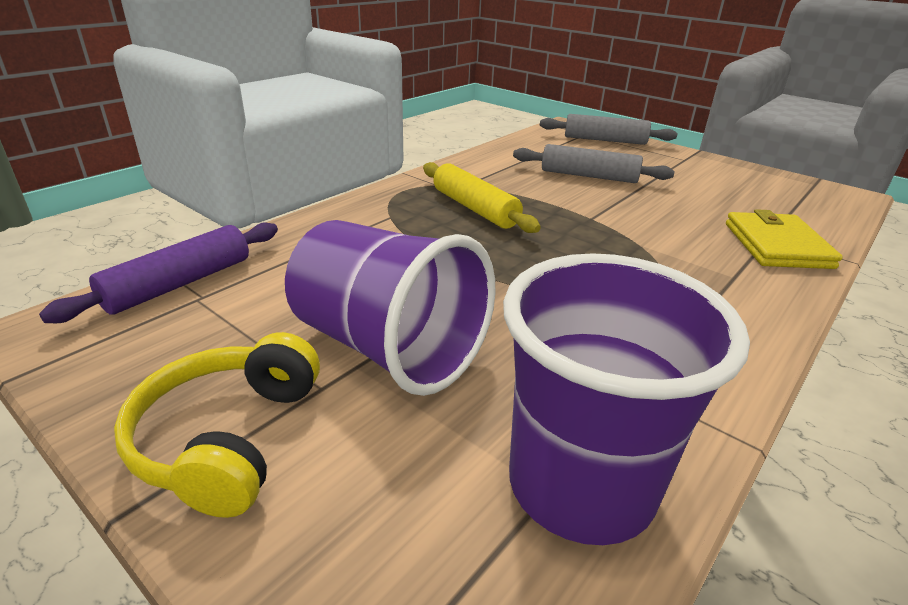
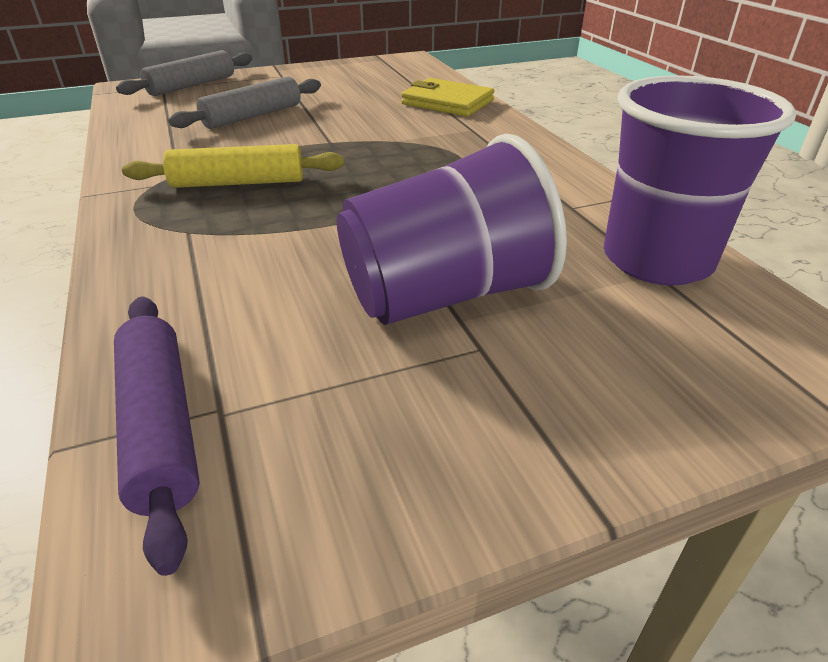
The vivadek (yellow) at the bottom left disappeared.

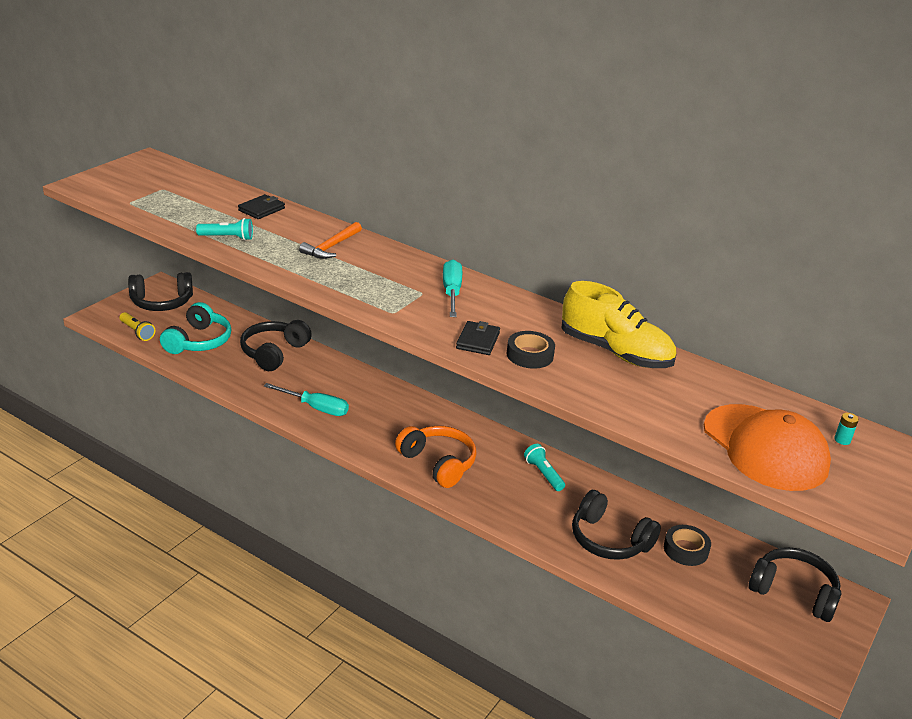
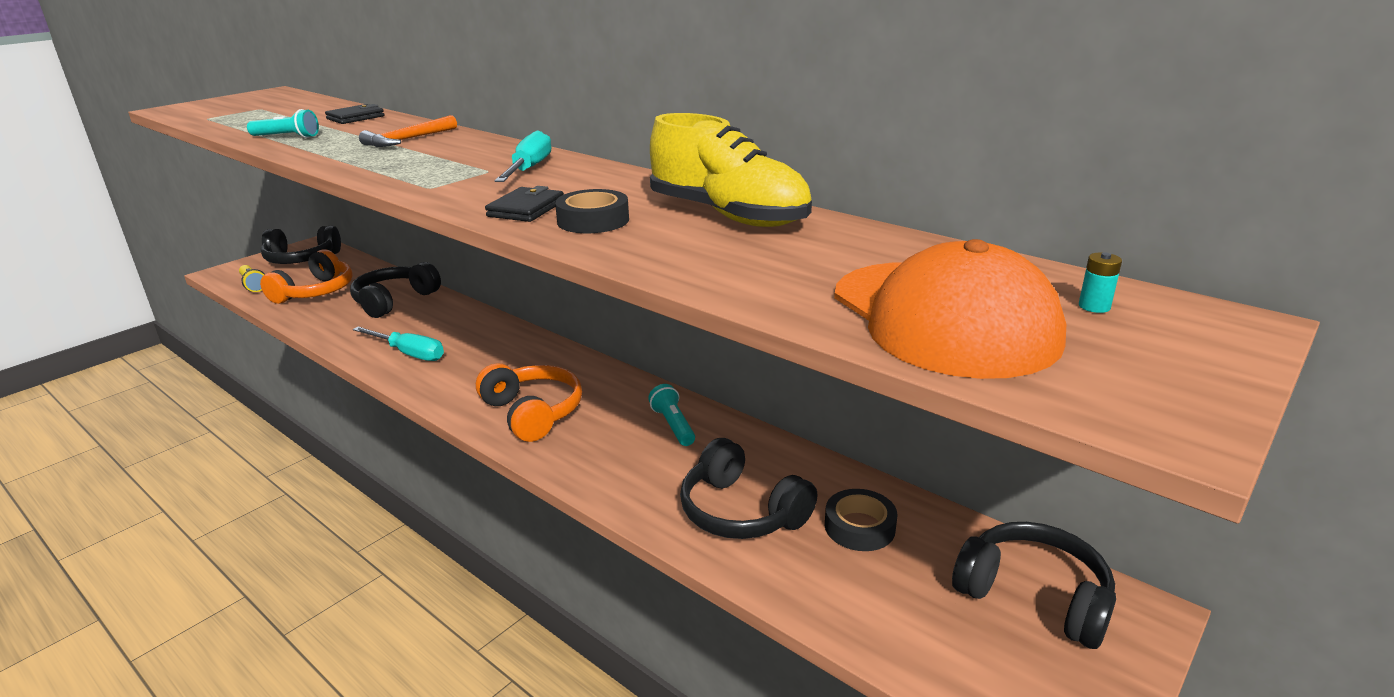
The vivadek (turquoise) at the middle left became the vivadek (orange) (no. 1 from left) at the middle left.

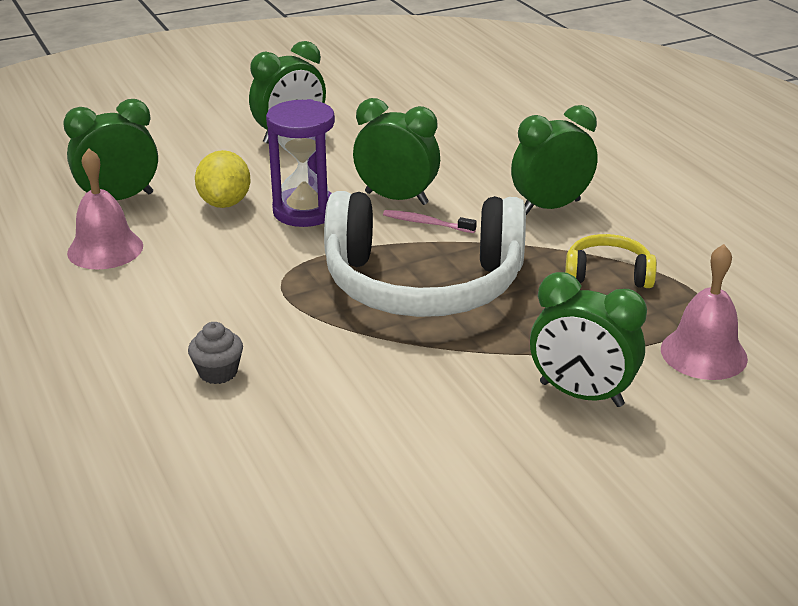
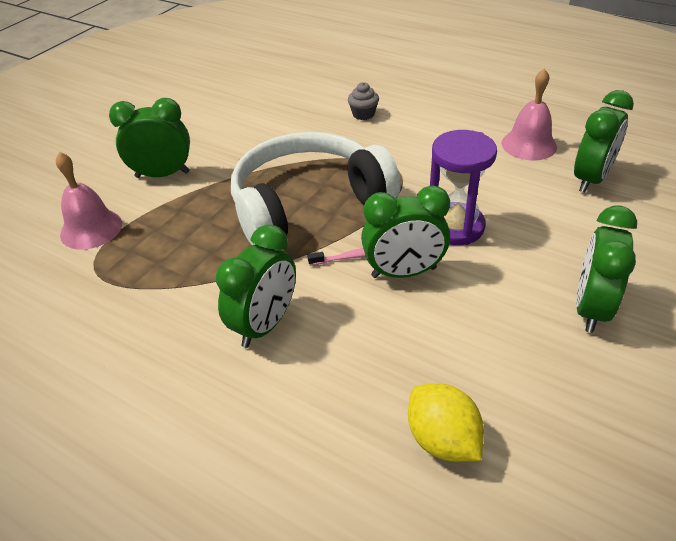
The vivadek (yellow) at the middle right disappeared.
The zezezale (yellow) moved from the top left to the bottom centre.

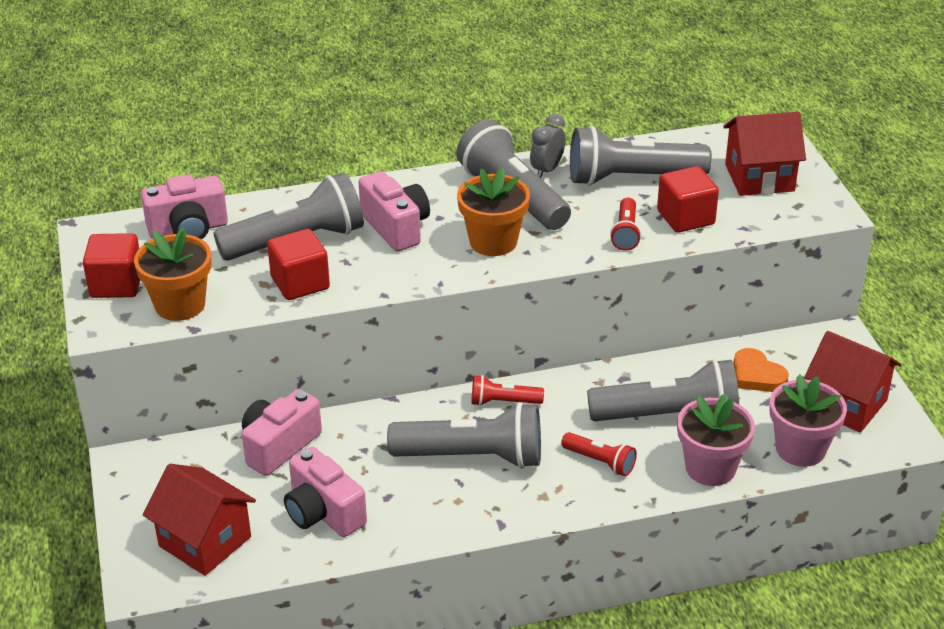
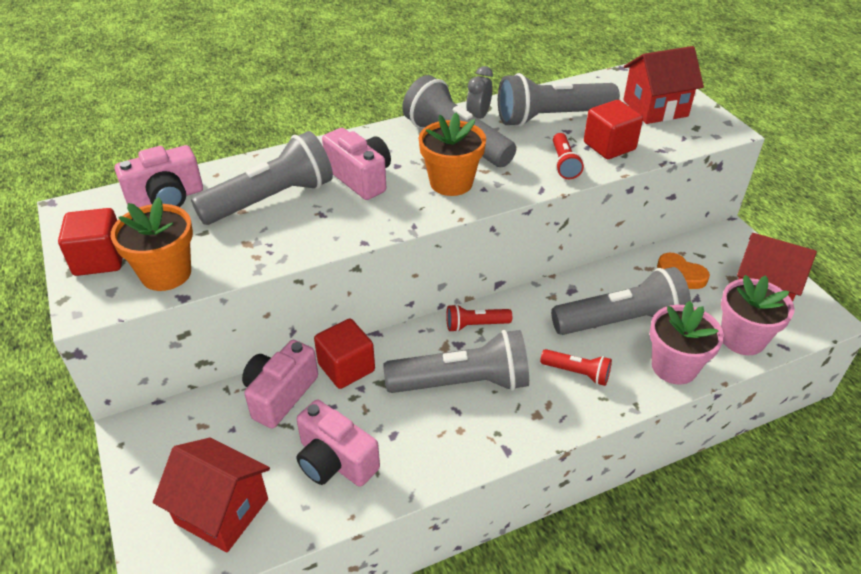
The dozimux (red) (no. 2 from left) moved from the middle left to the centre.

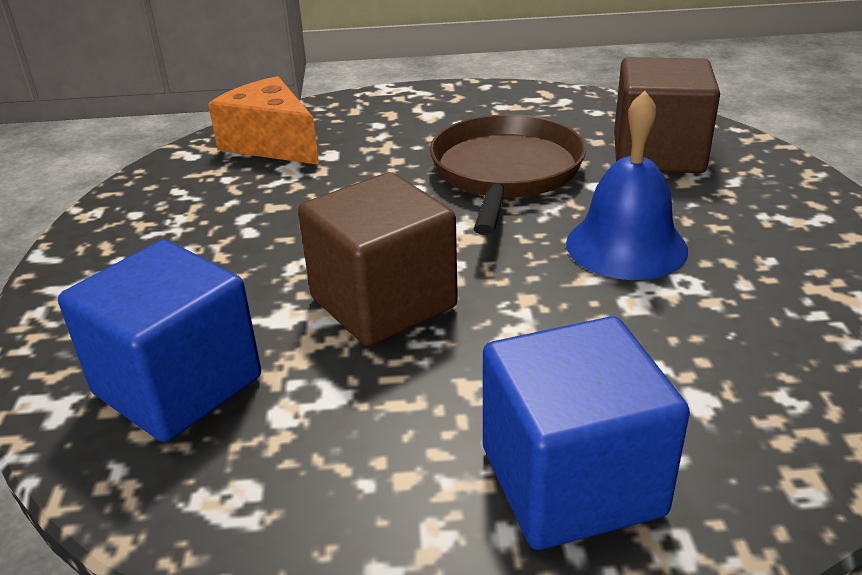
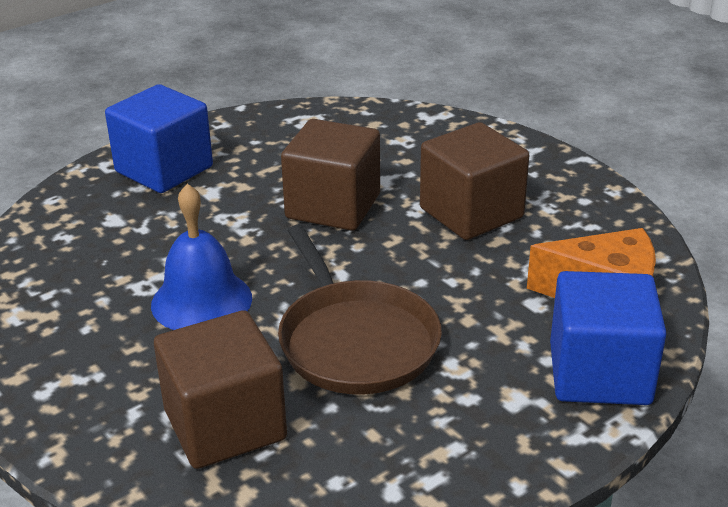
The dozimux (brown) (no. 3 from left) at the centre appeared.
The dozimux (blue) (no. 1 from left in the first image) moved from the middle left to the bottom right.

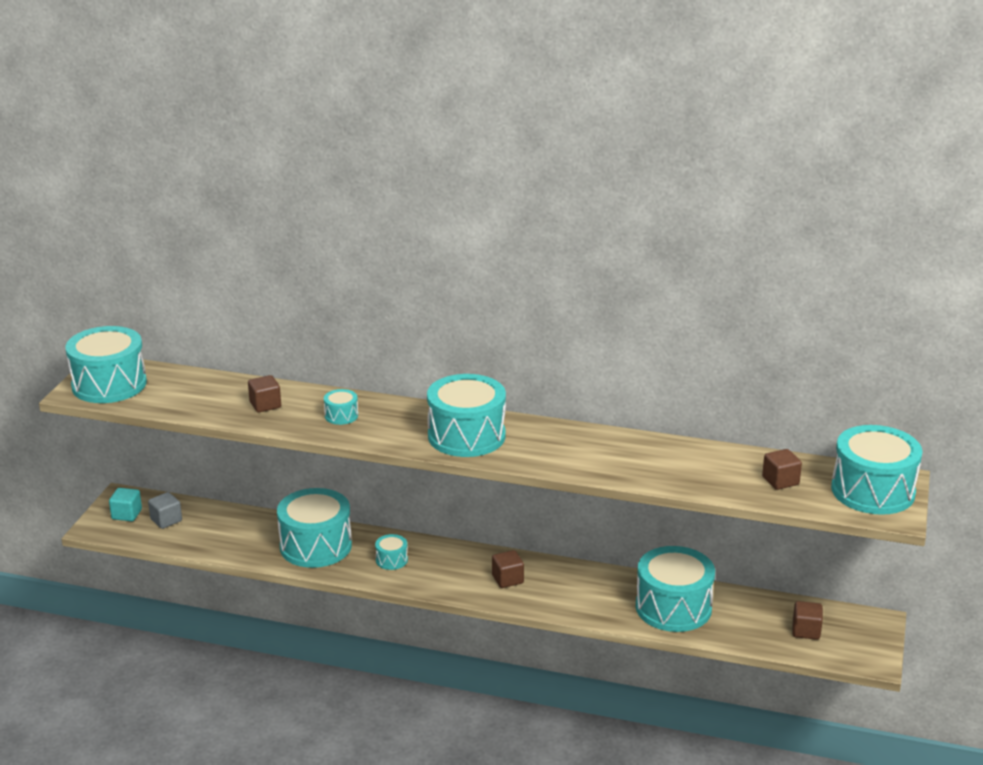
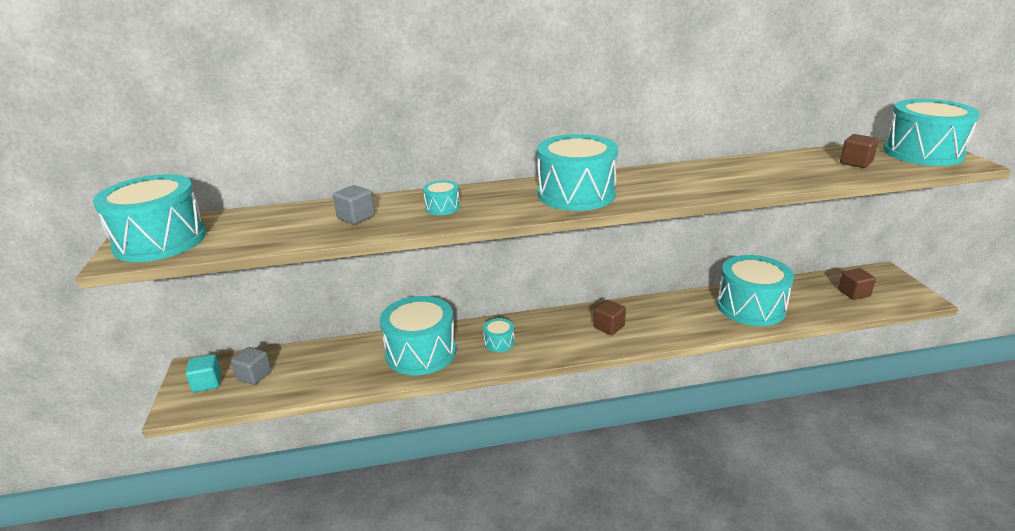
The dozimux (brown) (no. 1 from left) at the middle left became the dozimux (grey) (no. 2 from left) at the centre.

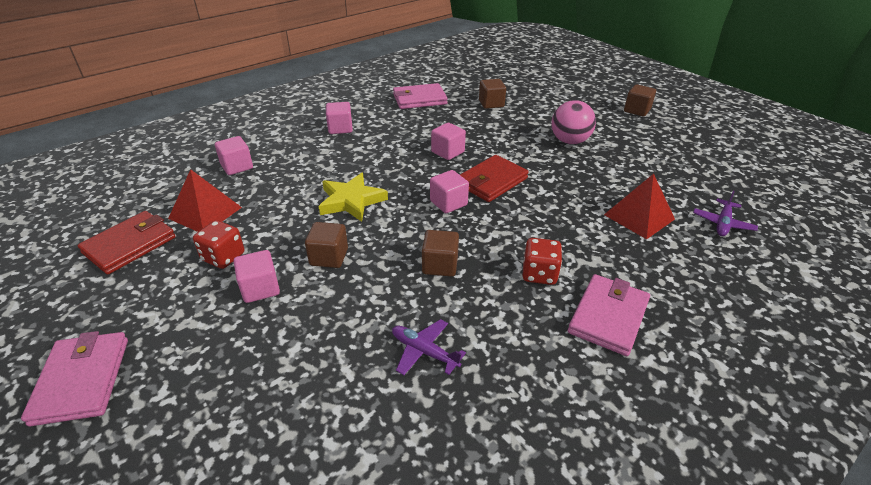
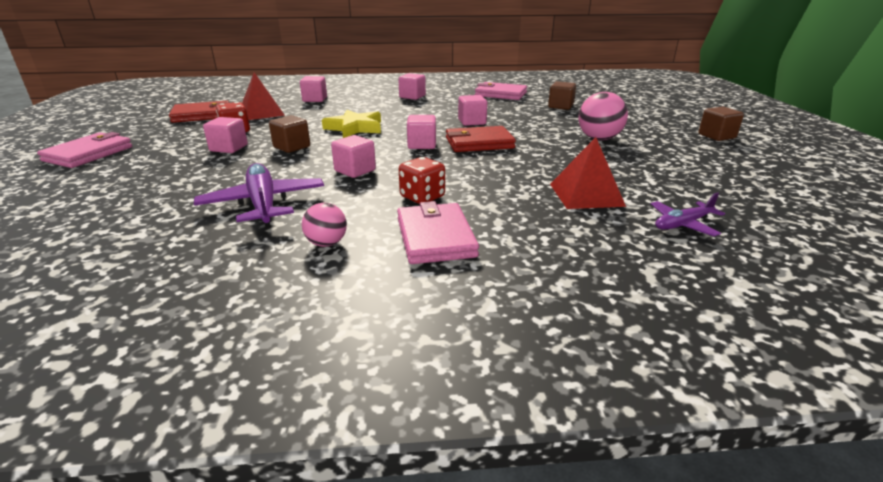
The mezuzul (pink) (no. 1 from left) at the centre appeared.
The dozimux (brown) (no. 2 from left) at the centre became the dozimux (pink) (no. 3 from left) at the top centre.
The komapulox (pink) (no. 3 from left in the first image) at the middle right turned 75 degrees counterclockwise.
The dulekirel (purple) (no. 1 from left) at the bottom centre changed to 1.73 times the size.

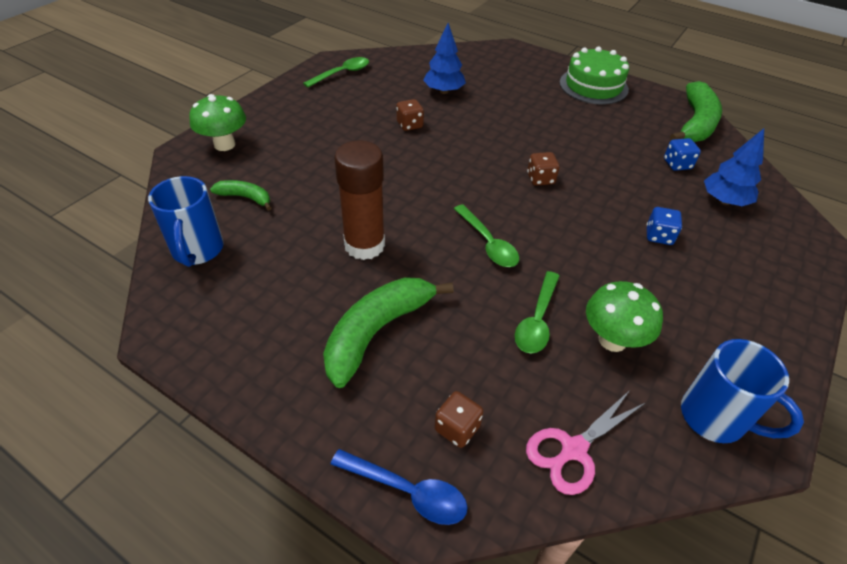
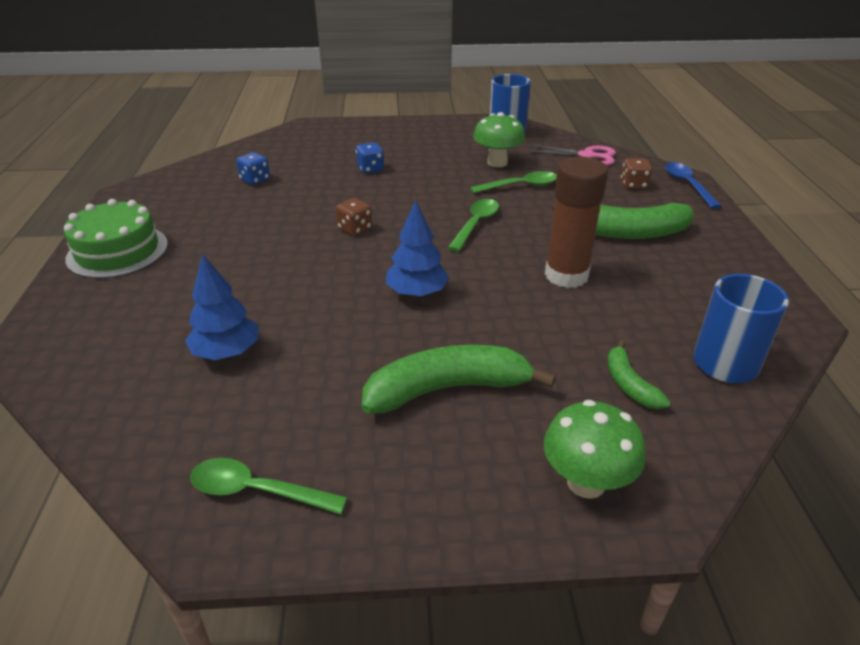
The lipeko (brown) (no. 1 from left) at the top centre disappeared.
The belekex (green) (no. 3 from left in the first image) moved from the top right to the centre.
The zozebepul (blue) (no. 2 from left) moved from the top right to the centre.

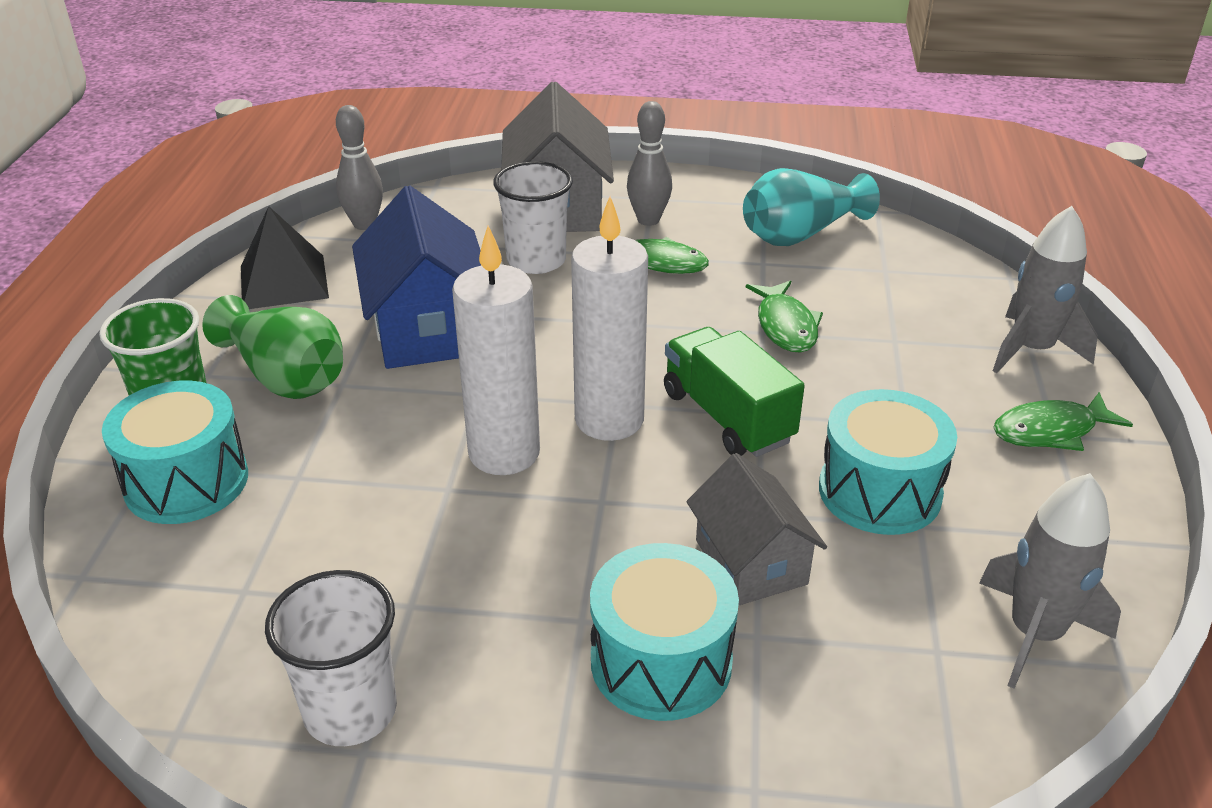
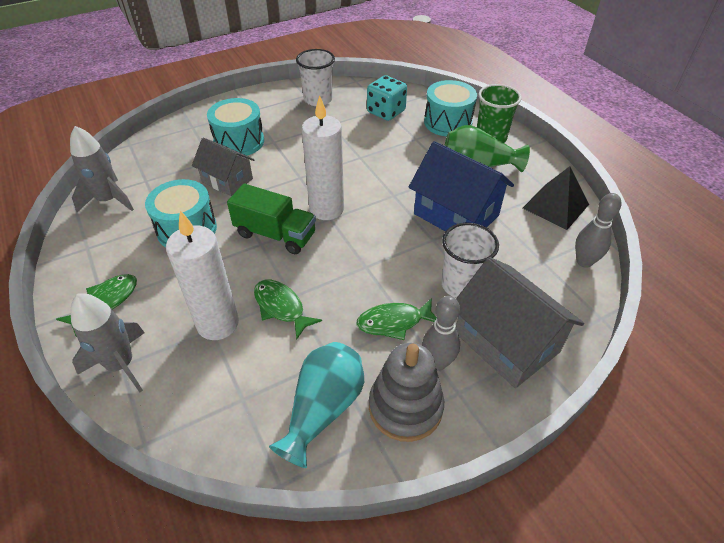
The lipeko (turquoise) at the top centre appeared.
The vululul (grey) at the bottom centre appeared.
The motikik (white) (no. 1 from left) moved from the centre to the middle left.

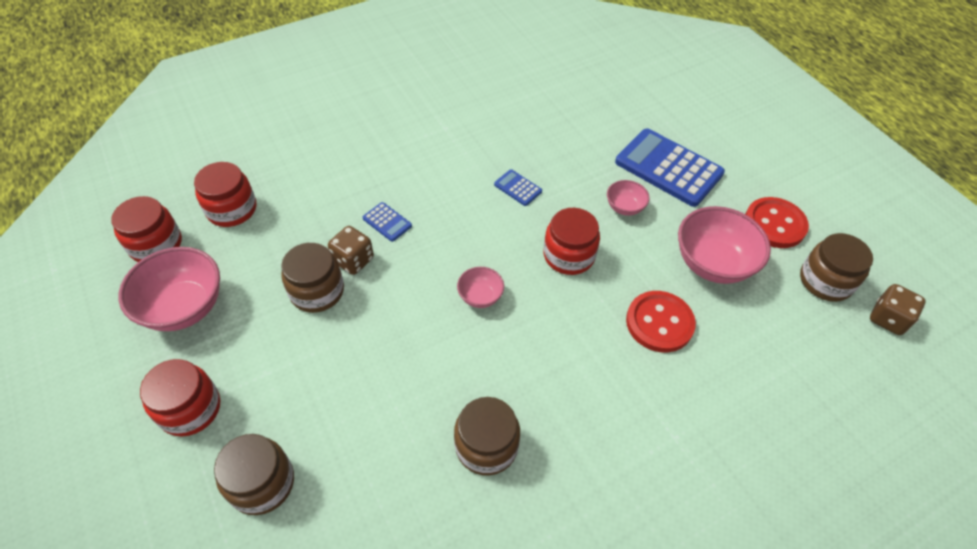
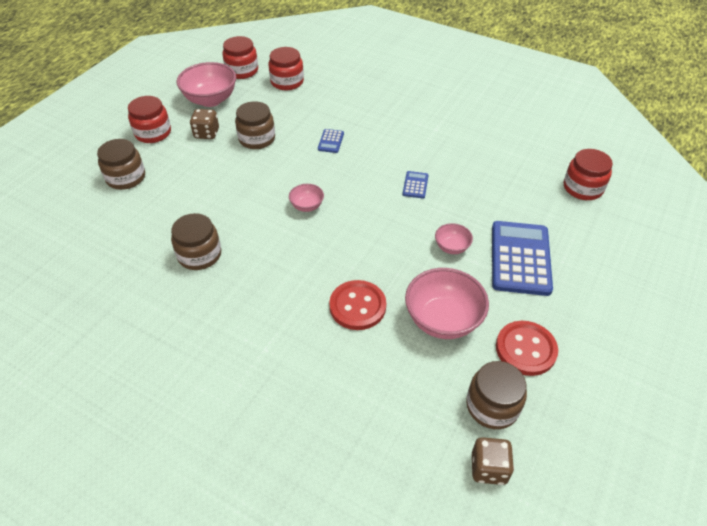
The lipeko (brown) (no. 1 from left) moved from the centre to the top left.
The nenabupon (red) (no. 4 from left) moved from the centre to the top right.

